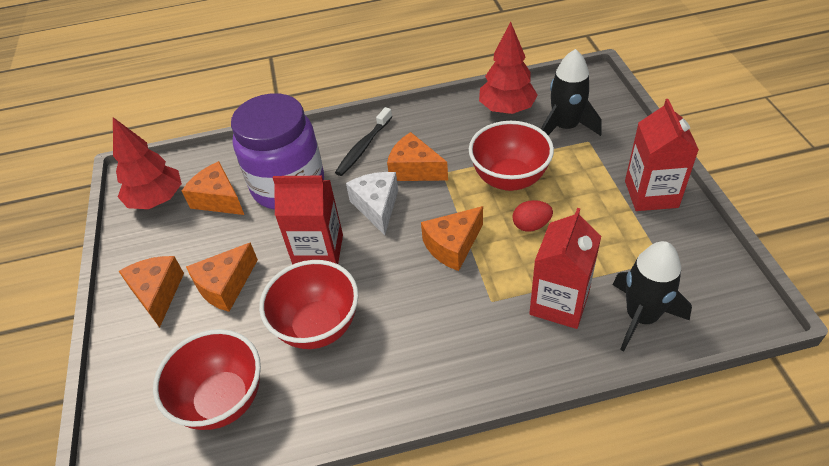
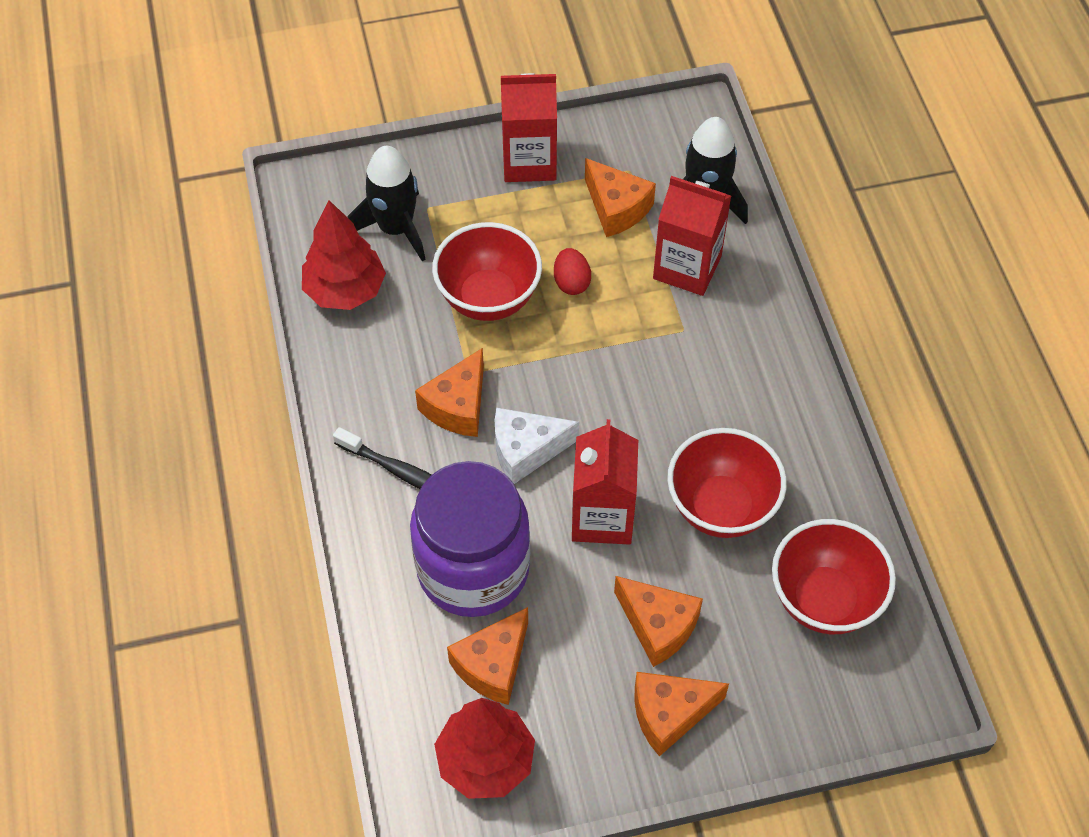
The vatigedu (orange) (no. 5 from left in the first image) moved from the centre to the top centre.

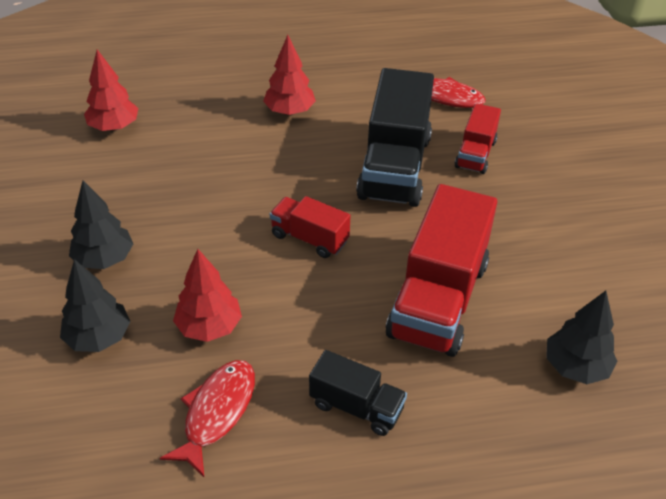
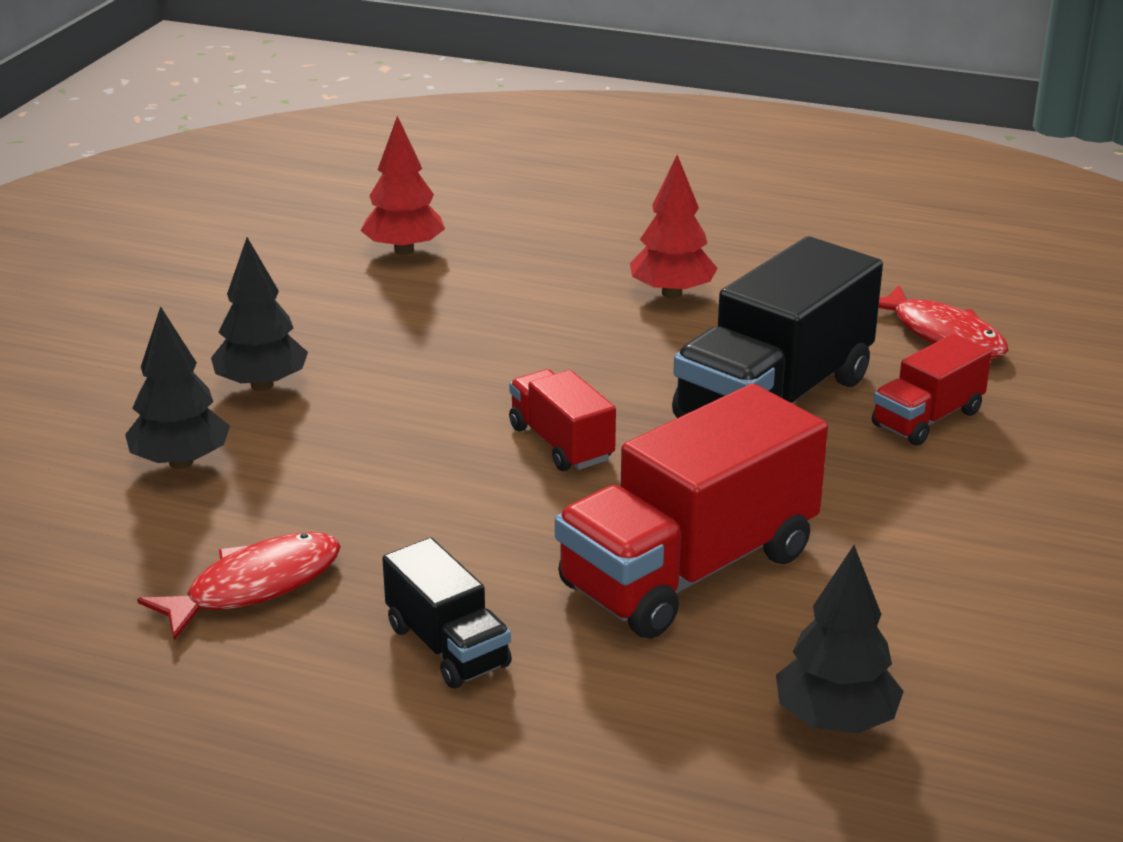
The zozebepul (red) (no. 2 from left) at the middle left disappeared.

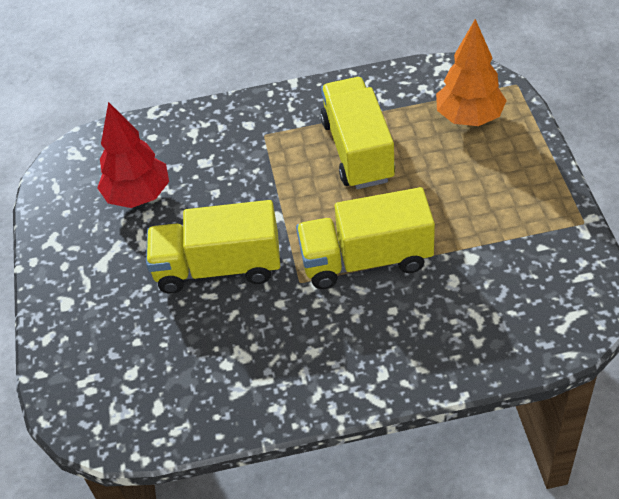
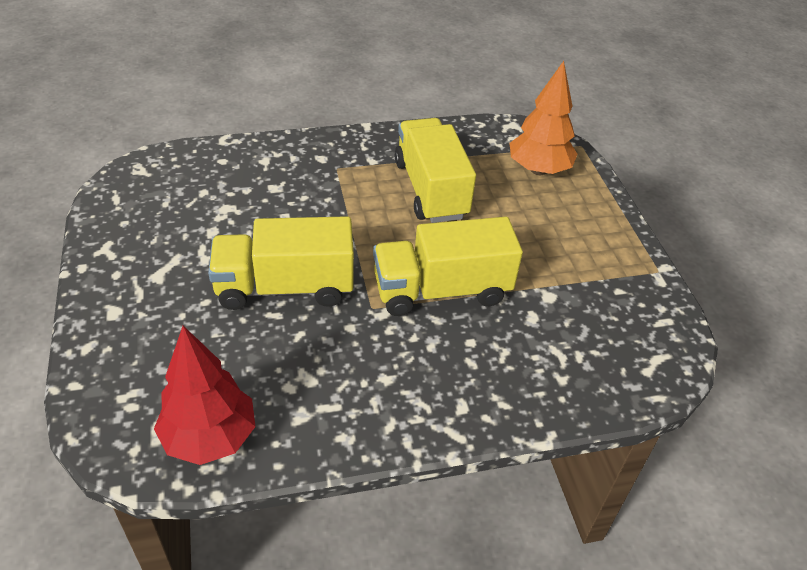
The zozebepul (red) moved from the top left to the bottom left.

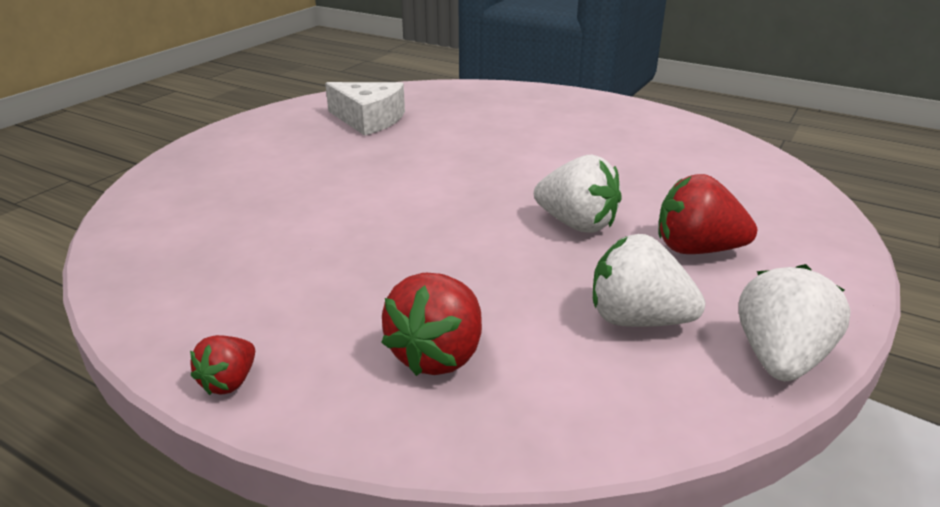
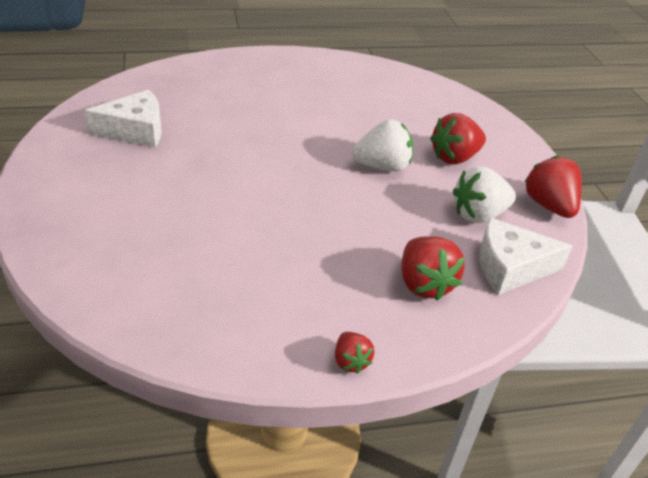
The vatigedu (white) (no. 2 from left) at the middle right appeared.
The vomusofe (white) (no. 3 from left) at the middle right became the vomusofe (red) (no. 4 from left) at the middle right.

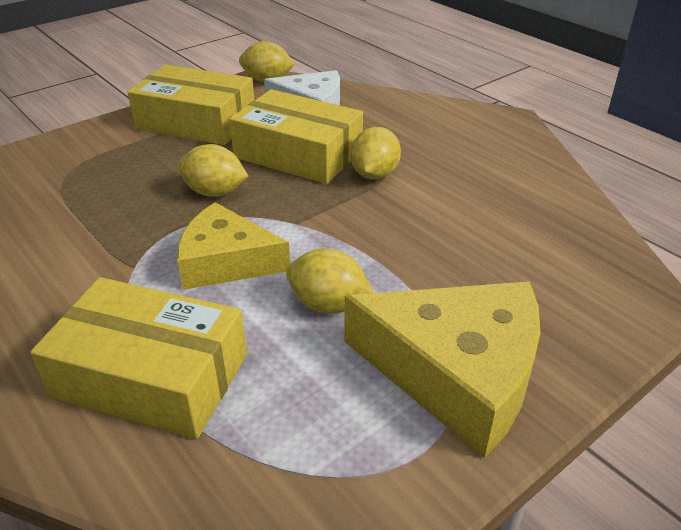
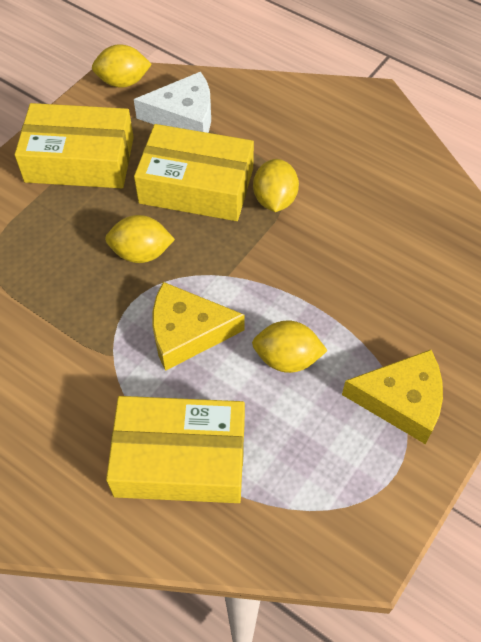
The vatigedu (yellow) (no. 2 from left) at the bottom centre changed to 0.67 times the size.

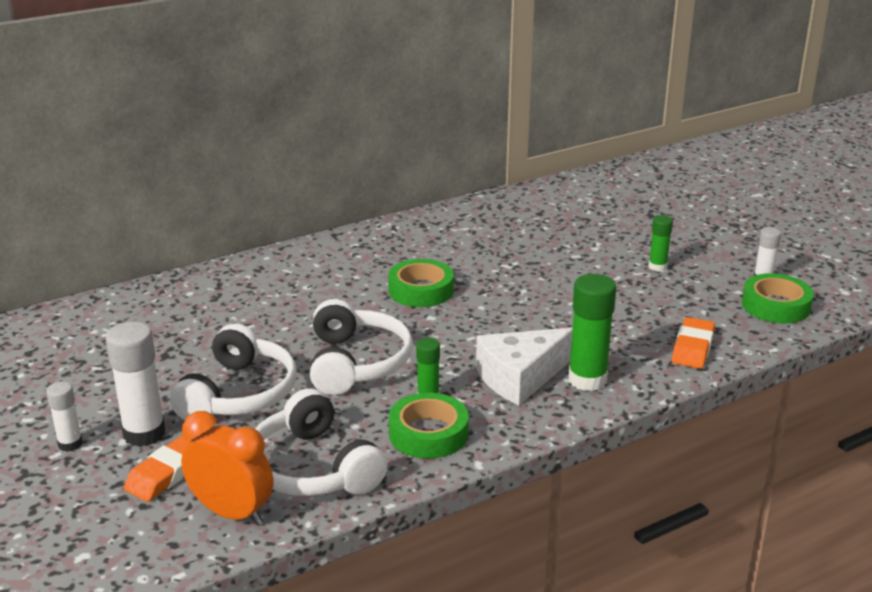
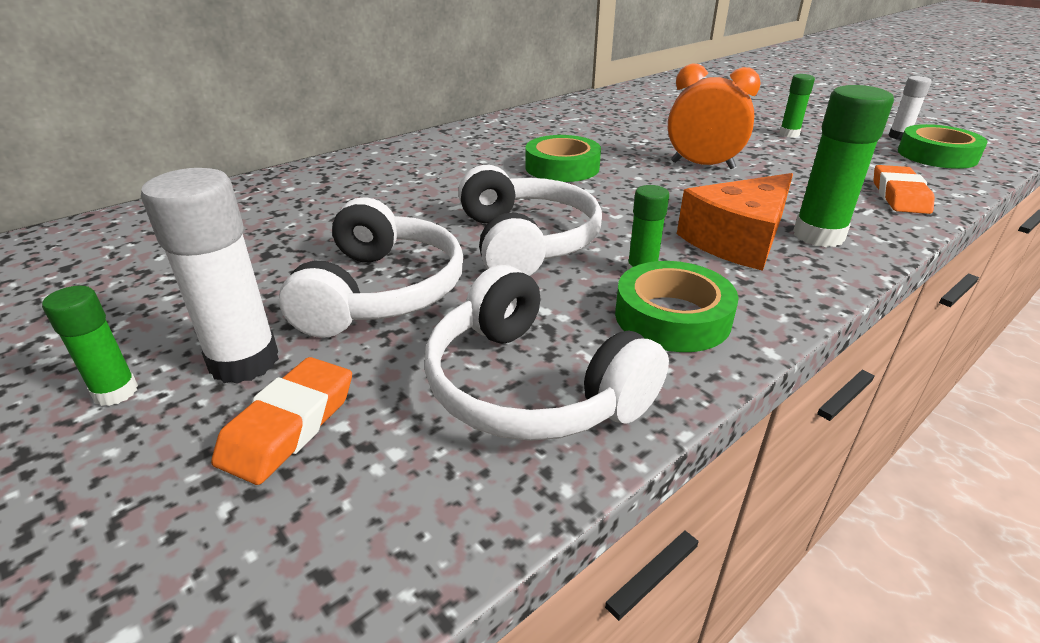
The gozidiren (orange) moved from the bottom left to the top right.
The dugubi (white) (no. 1 from left) at the bottom left became the dugubi (green) (no. 1 from left) at the middle left.
The vatigedu (white) at the centre became the vatigedu (orange) at the middle right.

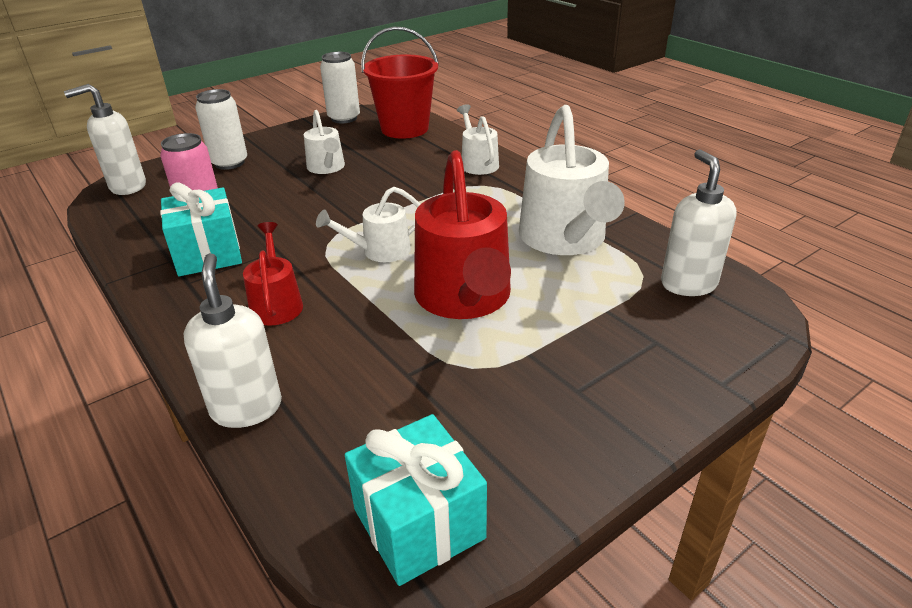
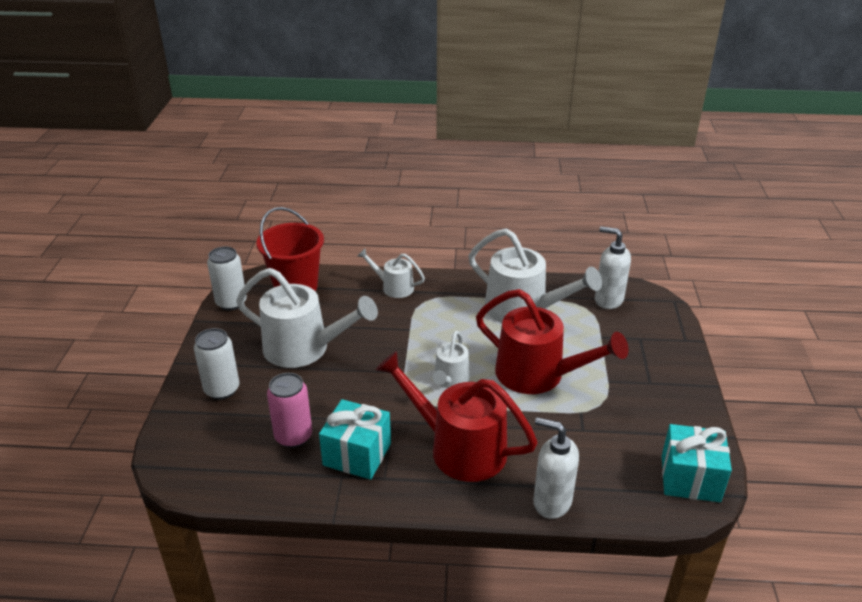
The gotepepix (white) (no. 1 from left) at the top left disappeared.
The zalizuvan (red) (no. 1 from left) at the middle left changed to 1.89 times the size.
The zalizuvan (white) (no. 1 from left) at the top centre changed to 1.89 times the size.

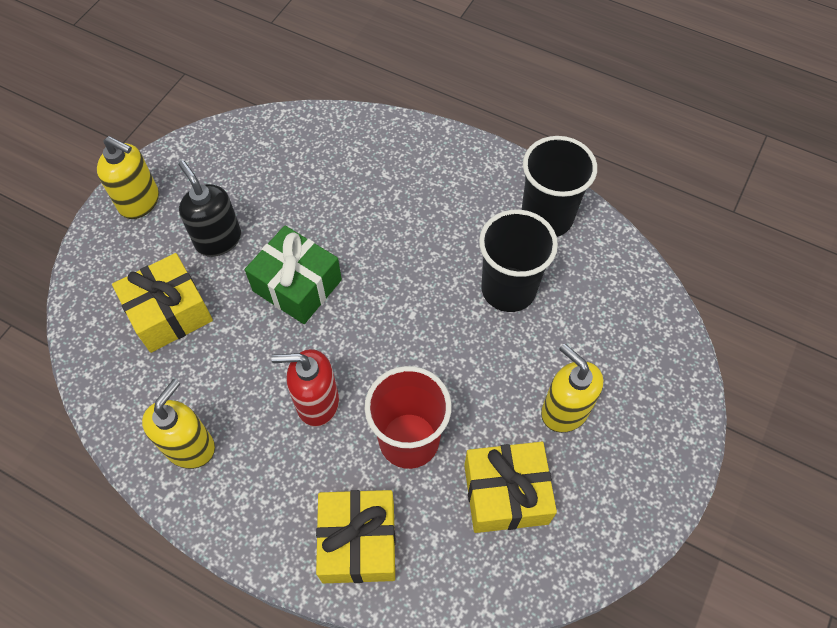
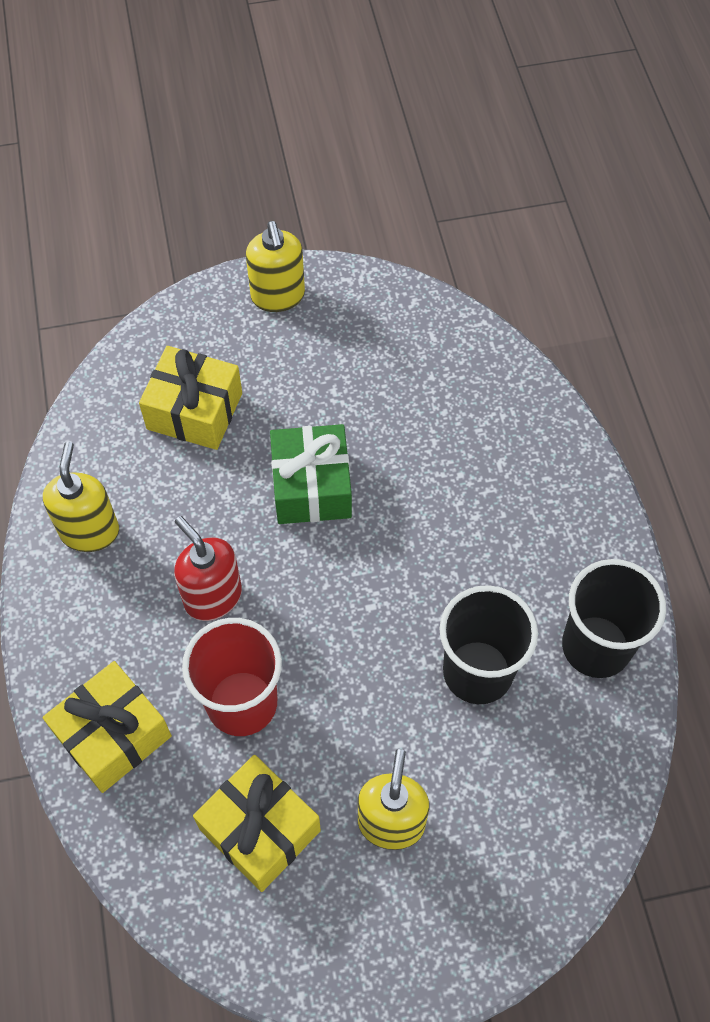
The gotepepix (black) at the top left disappeared.
The gotepepix (yellow) (no. 2 from left in the first image) at the bottom left turned 75 degrees counterclockwise.

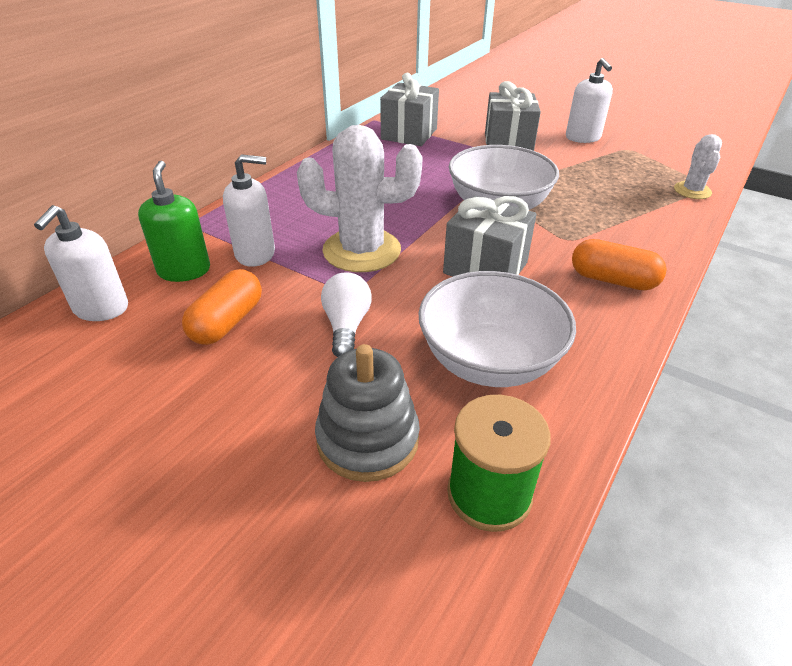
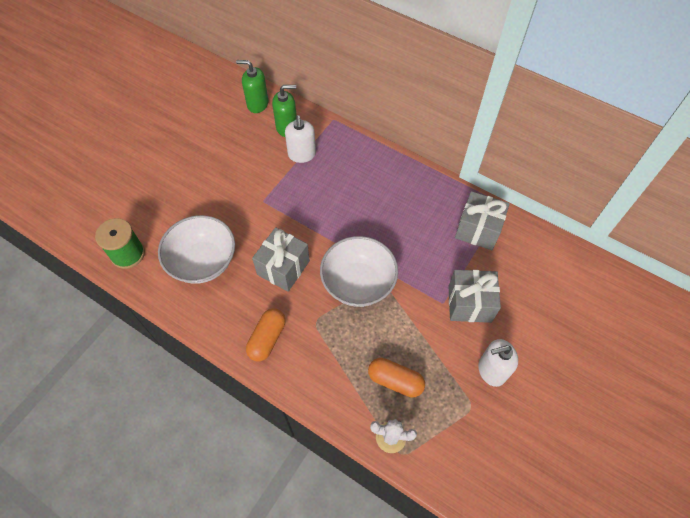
The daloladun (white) (no. 1 from left) at the top centre disappeared.
The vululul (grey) at the centre disappeared.
The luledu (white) at the centre disappeared.
The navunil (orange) (no. 1 from left in the first image) moved from the middle left to the bottom centre.
The gotepepix (white) (no. 1 from left) at the middle left became the gotepepix (green) (no. 1 from left) at the top centre.

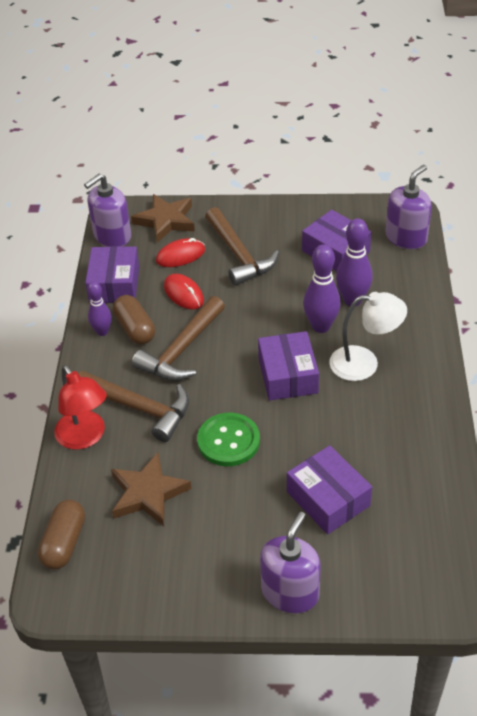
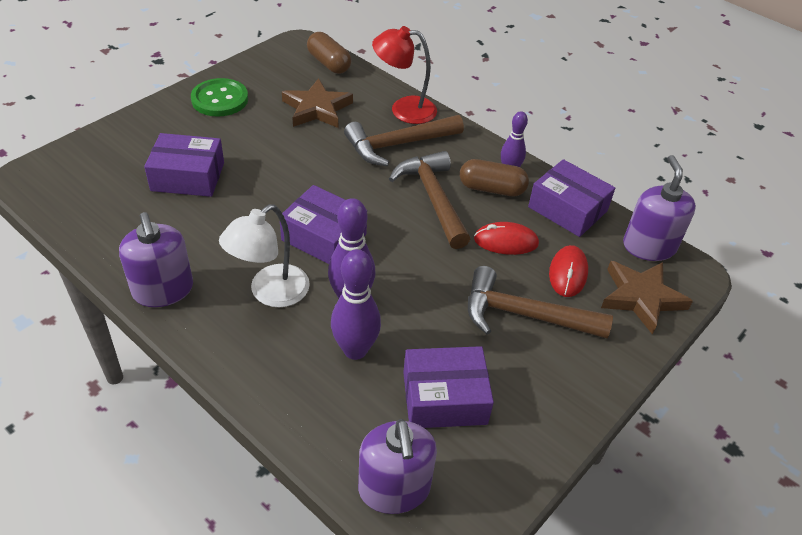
The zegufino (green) moved from the centre to the top left.
The gotepepix (purple) (no. 2 from left in the first image) moved from the bottom centre to the middle left.

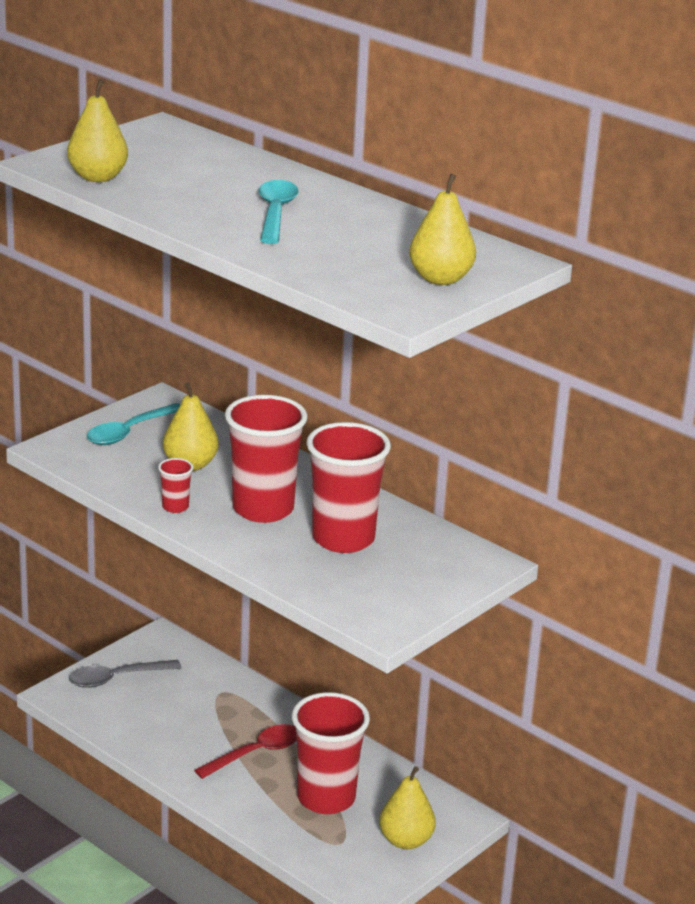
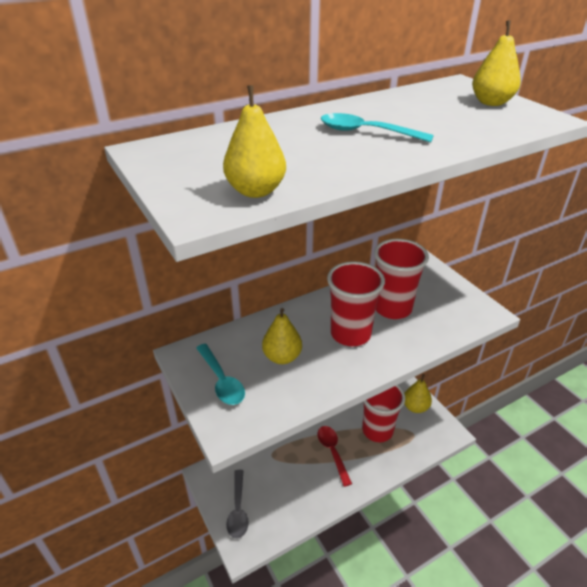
The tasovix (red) (no. 1 from left) at the middle left disappeared.

